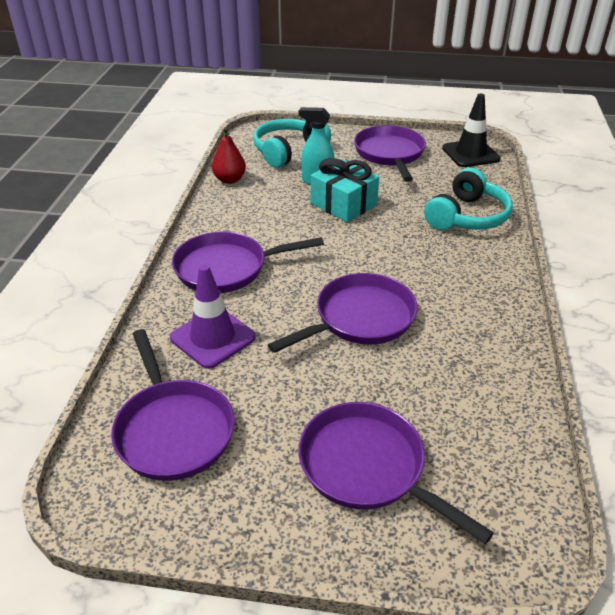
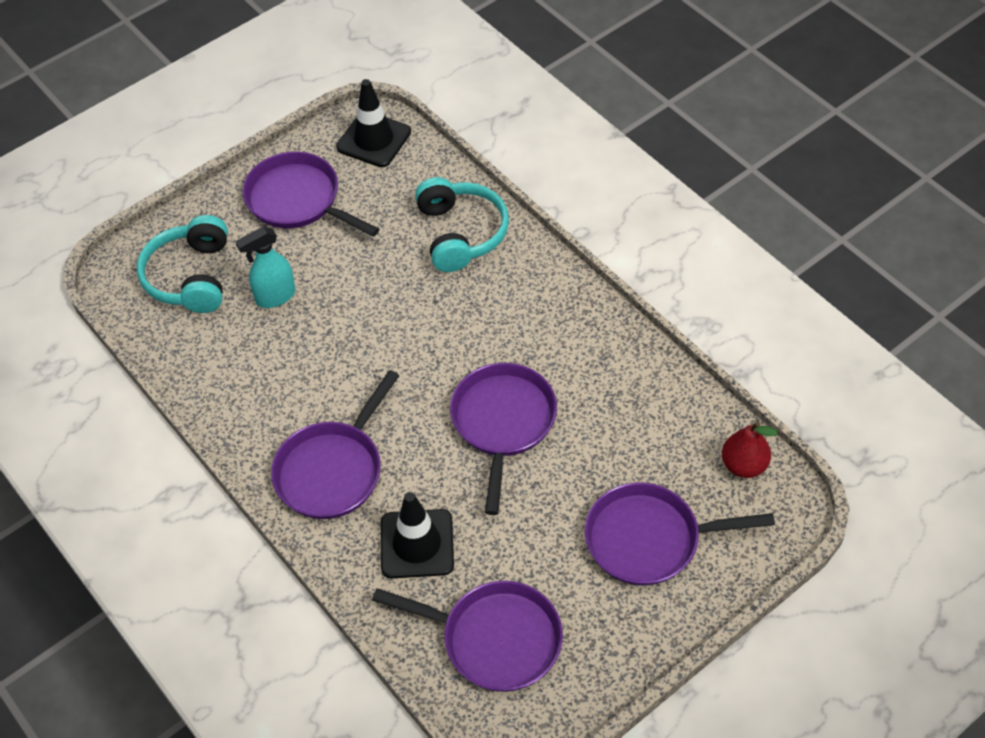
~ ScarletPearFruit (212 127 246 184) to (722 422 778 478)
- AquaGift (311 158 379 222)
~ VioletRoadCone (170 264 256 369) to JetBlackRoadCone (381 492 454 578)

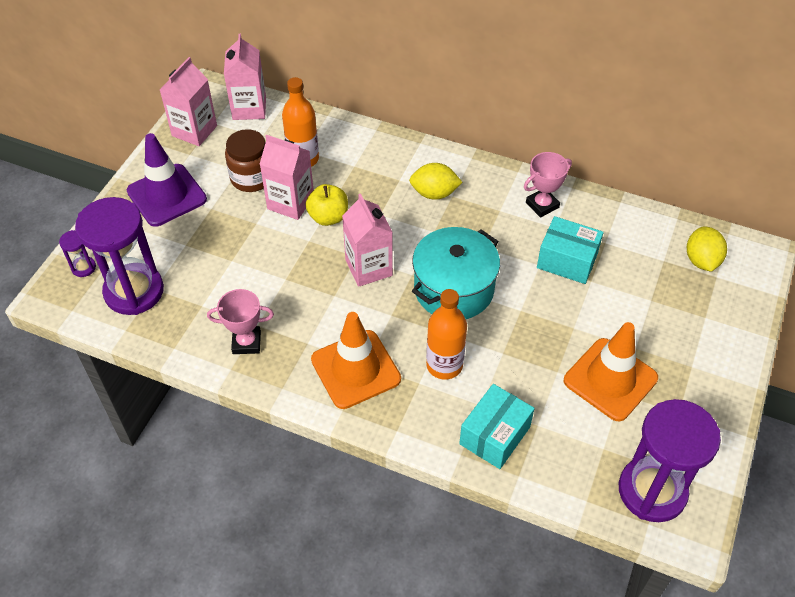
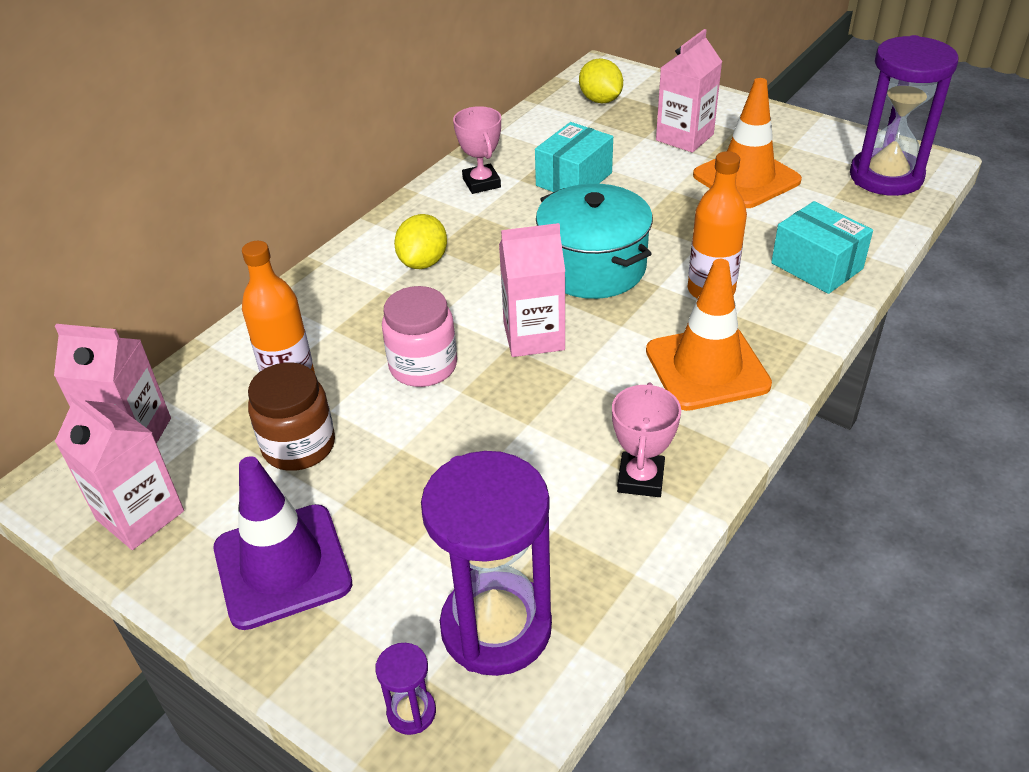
~ PinkCarton (260 135 314 220) to (656 29 722 153)
~ BrightYellowAppleFruit (305 184 348 226) to PinkJamJar (382 286 457 387)
~ BrightYellowToyLemon (687 226 727 272) = (579 58 623 103) 45 degrees clockwise

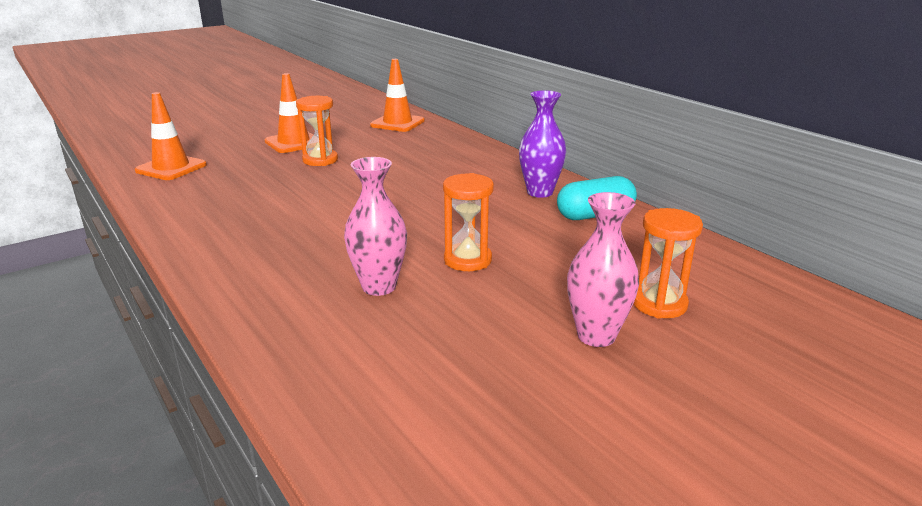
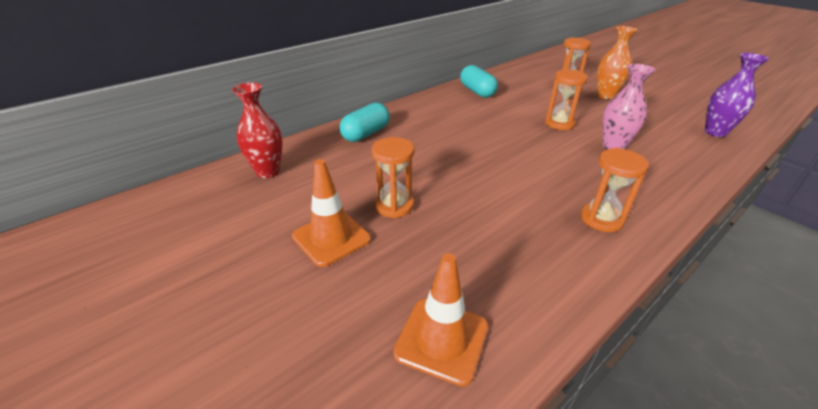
~ OrangeRoadCone (370 59 425 132) to ScarletVase (232 82 283 178)
~ VioletVase (519 90 566 198) to (705 53 769 137)
~ PinkVase (567 192 639 347) to OrangeVase (597 26 638 99)
+ AquaPillShape (340 103 390 142)
+ OrangeHourglass (581 148 649 232)

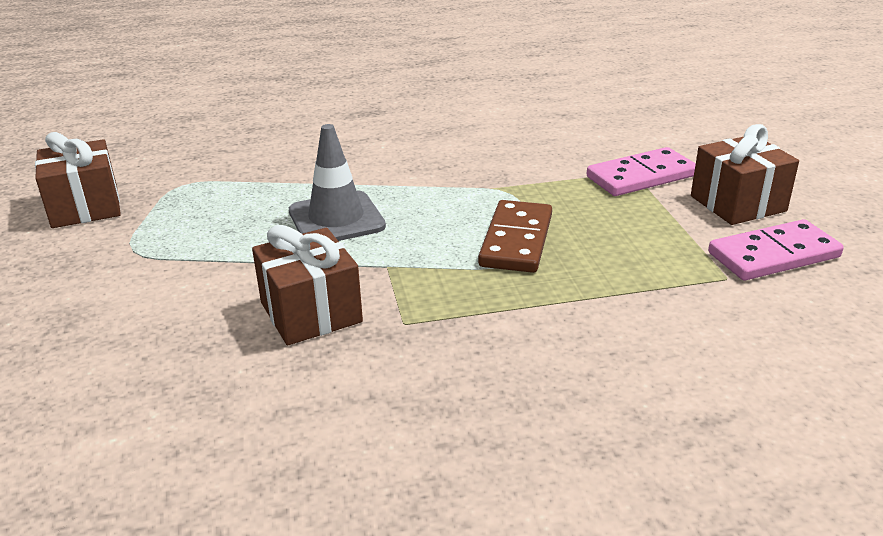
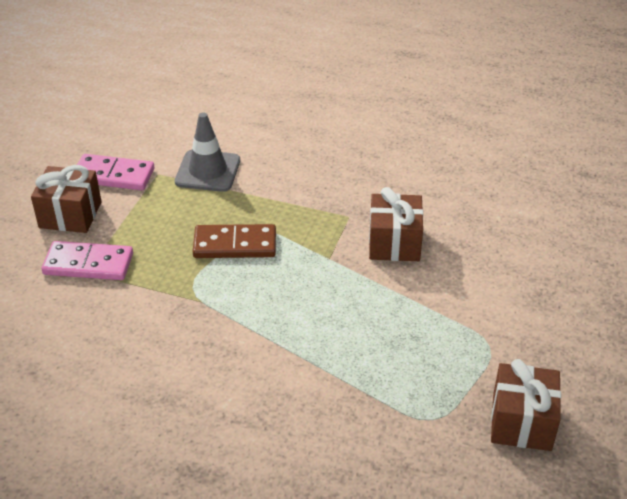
~ AshGreyRoadCone (289 124 386 241) to (175 112 240 192)
~ BrownDominoPiece (478 200 552 273) = (193 224 276 258) 45 degrees clockwise

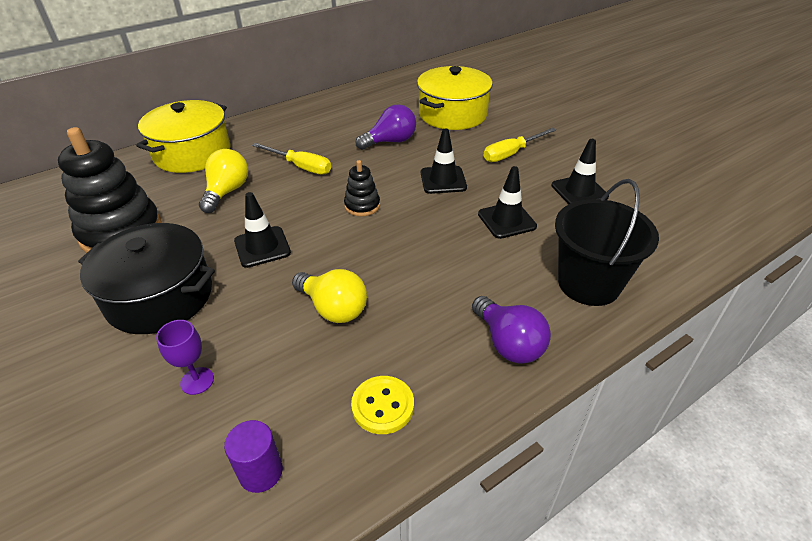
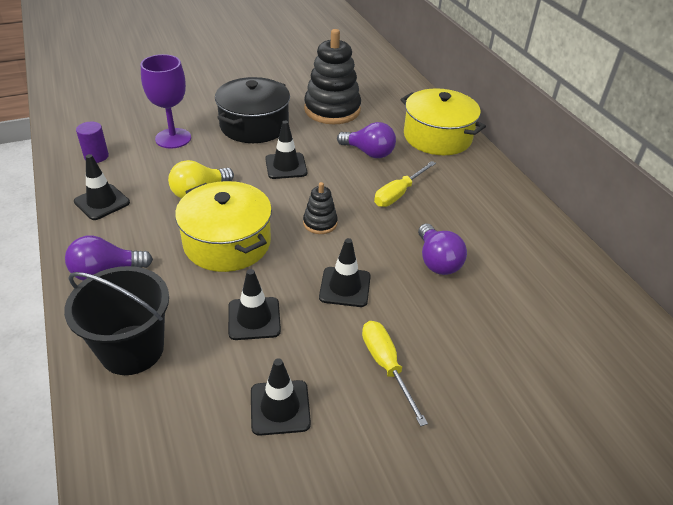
~ BrightYellowStockpot (417 66 493 130) to (175 181 272 272)
~ BrightYellowBulb (199 149 248 213) to VioletBulb (337 122 396 158)
~ VioletChalice (156 320 214 395) = (141 54 191 149) x1.83
~ BrightYellowButton (351 376 414 434) to JetBlackRoadCone (74 154 130 220)

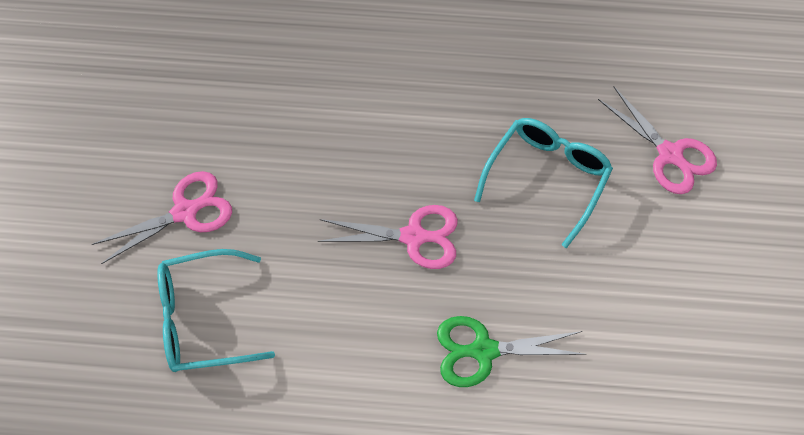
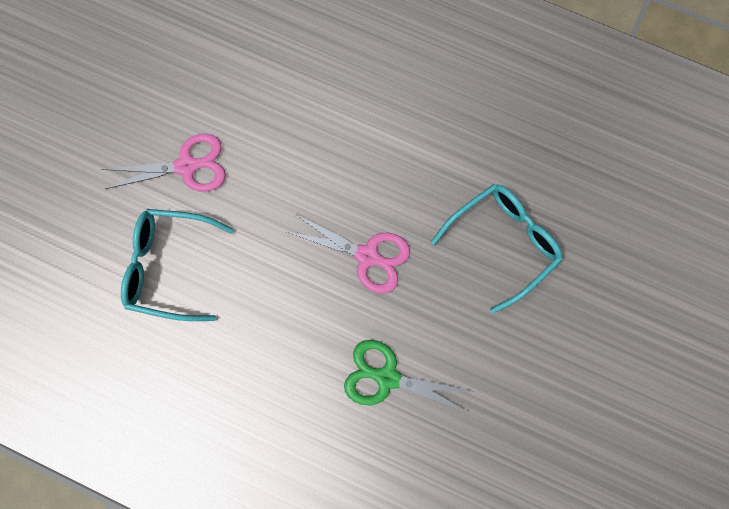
- PinkPairOfScissors (598 87 717 194)

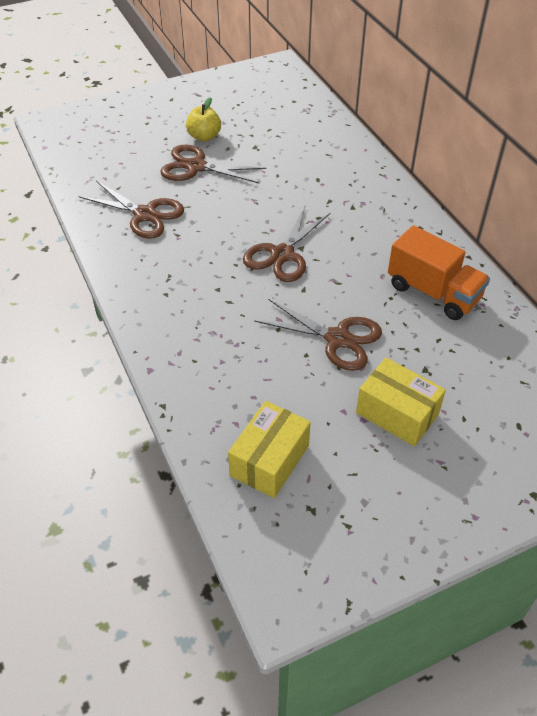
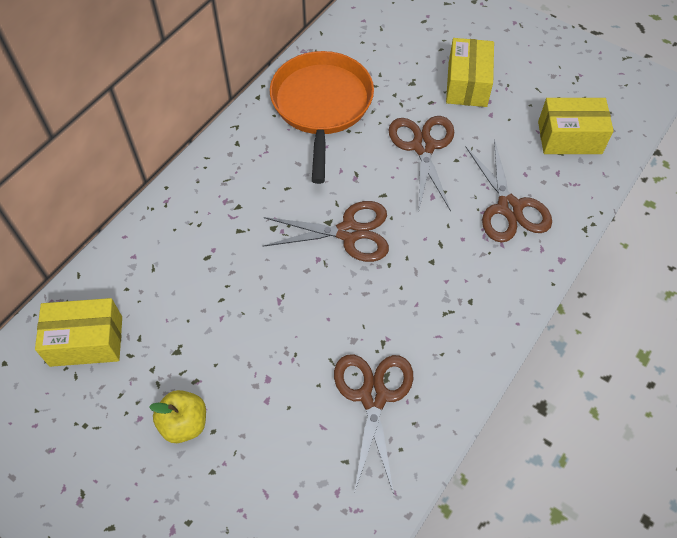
~ BrownPairOfScissors (160 145 266 184) to (465 139 552 243)
~ OrangeTruck (388 225 490 320) to OrangeSkillet (270 51 374 184)
+ BrightYellowPackage (35 298 122 367)

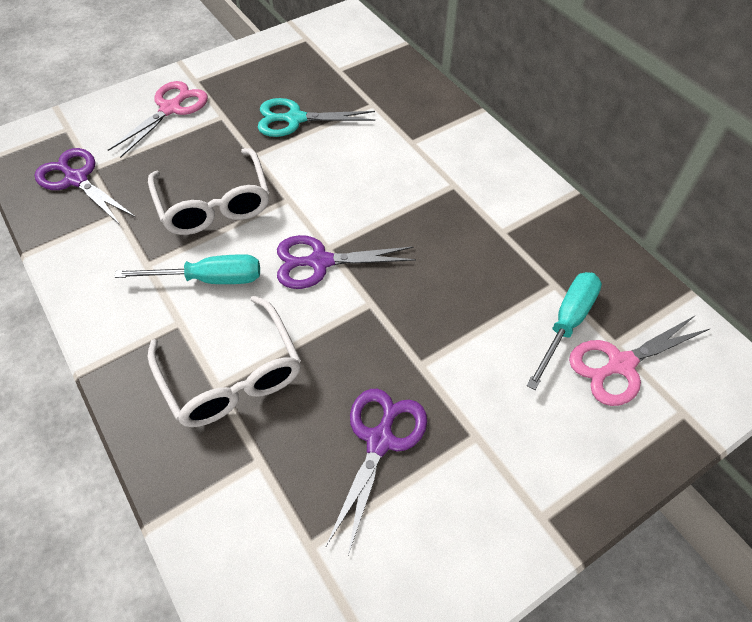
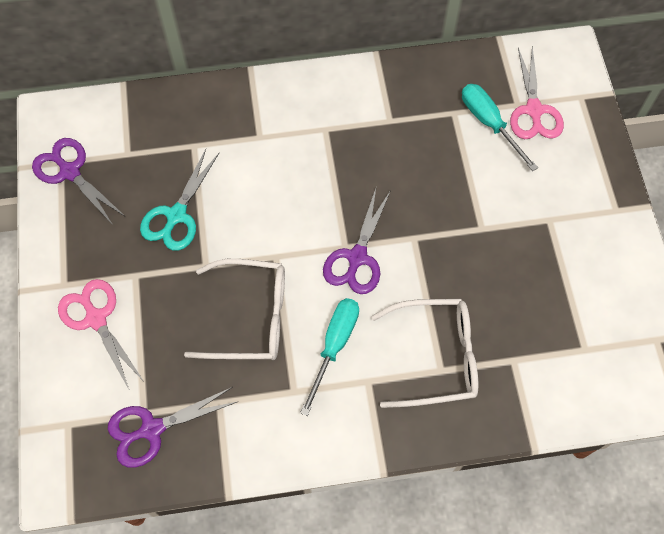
~ VioletPairOfScissors (326 389 427 555) to (32 138 126 225)

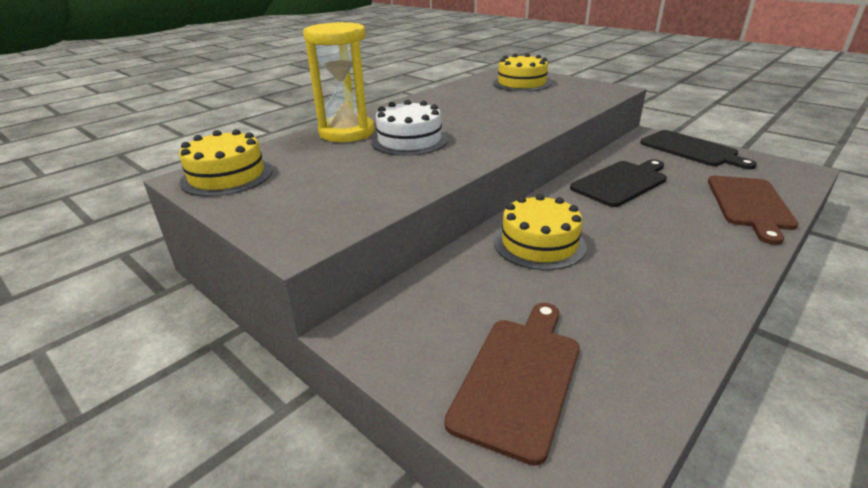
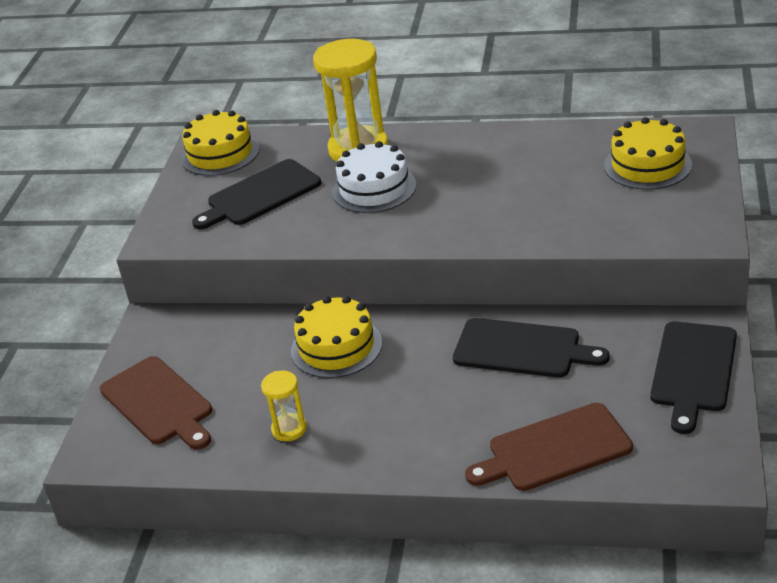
~ BrownCuttingBoard (444 303 580 466) = (100 356 212 450) 60 degrees clockwise
+ JetBlackCuttingBoard (192 159 321 229)
+ BrightYellowHourglass (261 371 307 441)

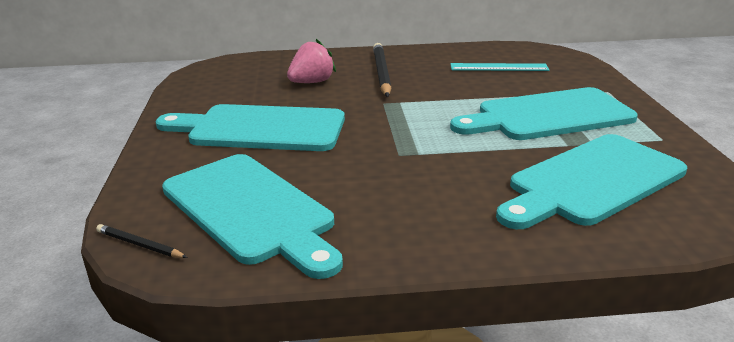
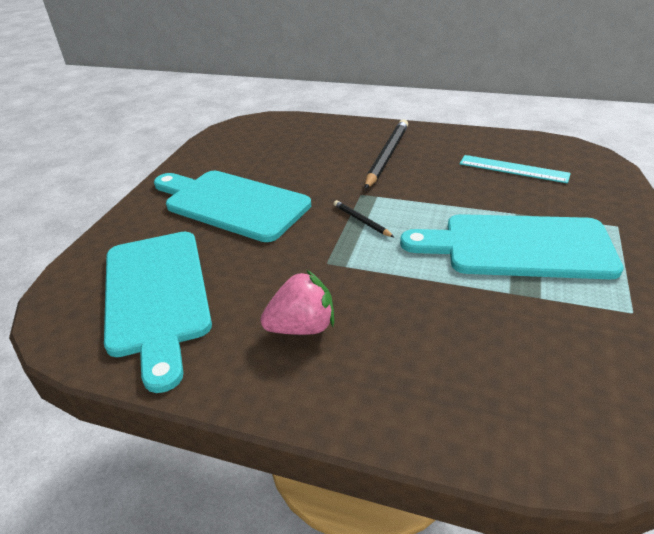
~ PinkToyStrawberry (287 39 336 83) to (260 270 334 335)
- AquaCuttingBoard (496 134 687 229)
~ JetBlackLeadPencil (96 224 188 258) to (334 200 394 237)

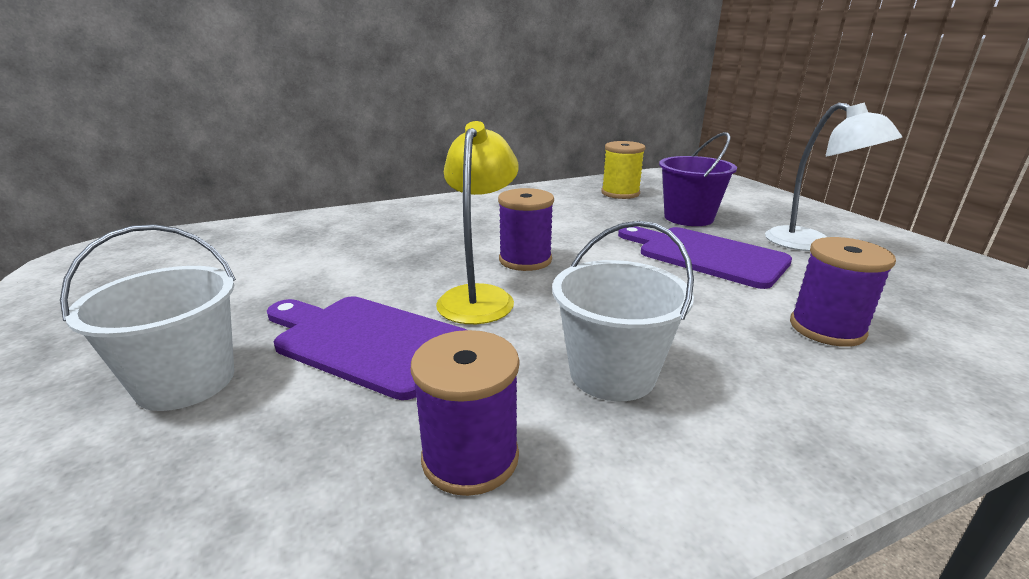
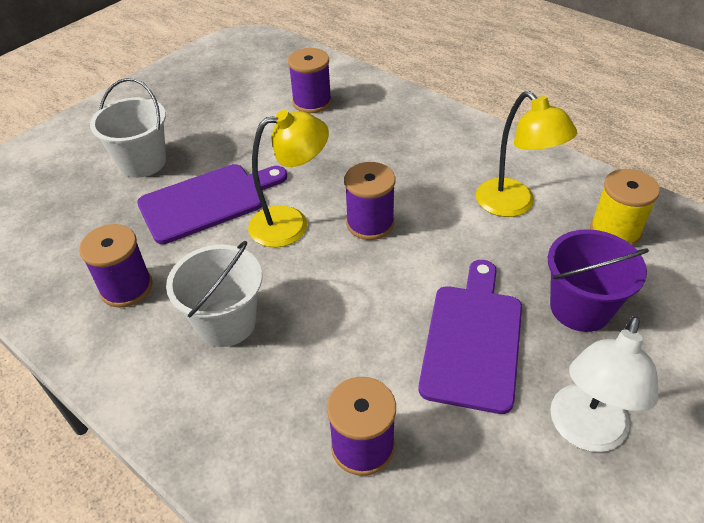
~ VioletCuttingBoard (267 296 467 400) = (137 164 287 244) 60 degrees clockwise
+ VioletReelOfThread (288 48 332 113)
+ BrightYellowReadingLamp (476 91 577 217)

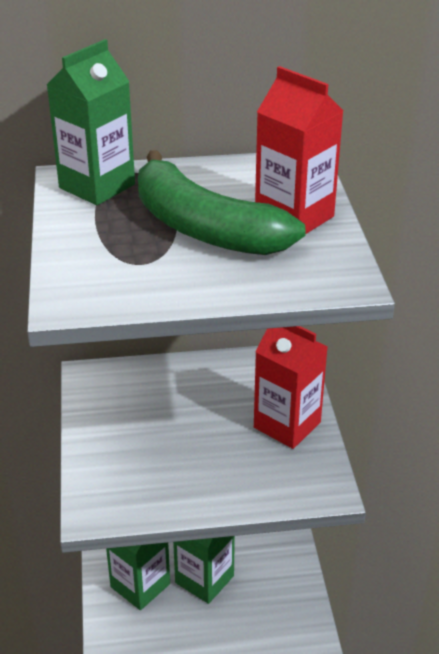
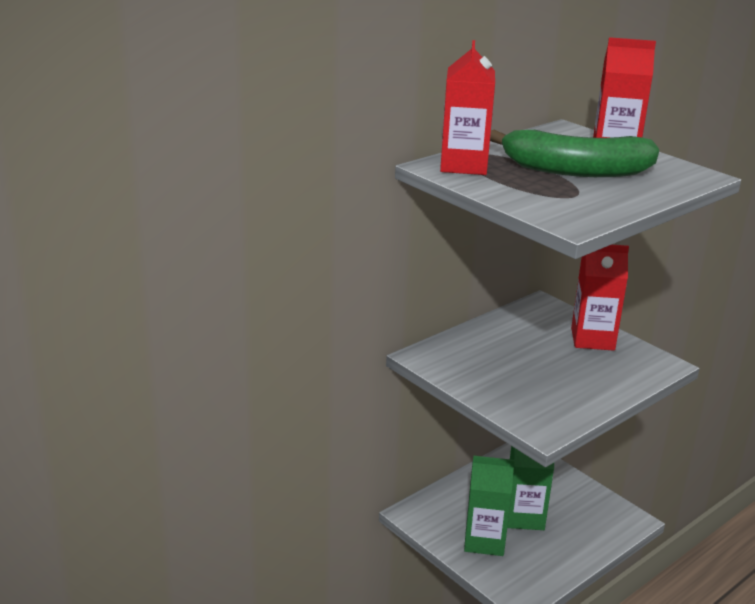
~ GreenCarton (47 39 135 205) to ScarletCarton (440 40 495 175)

